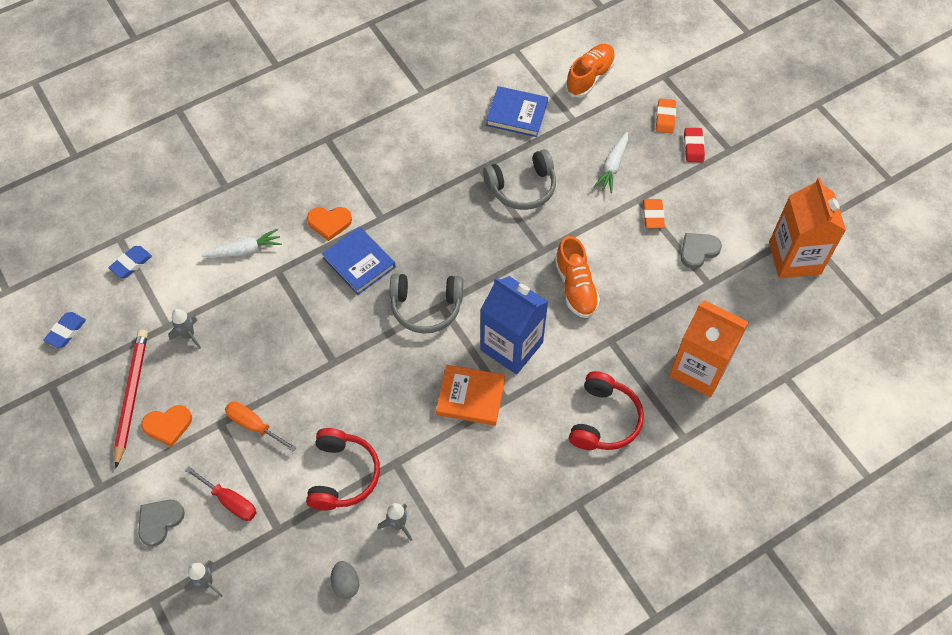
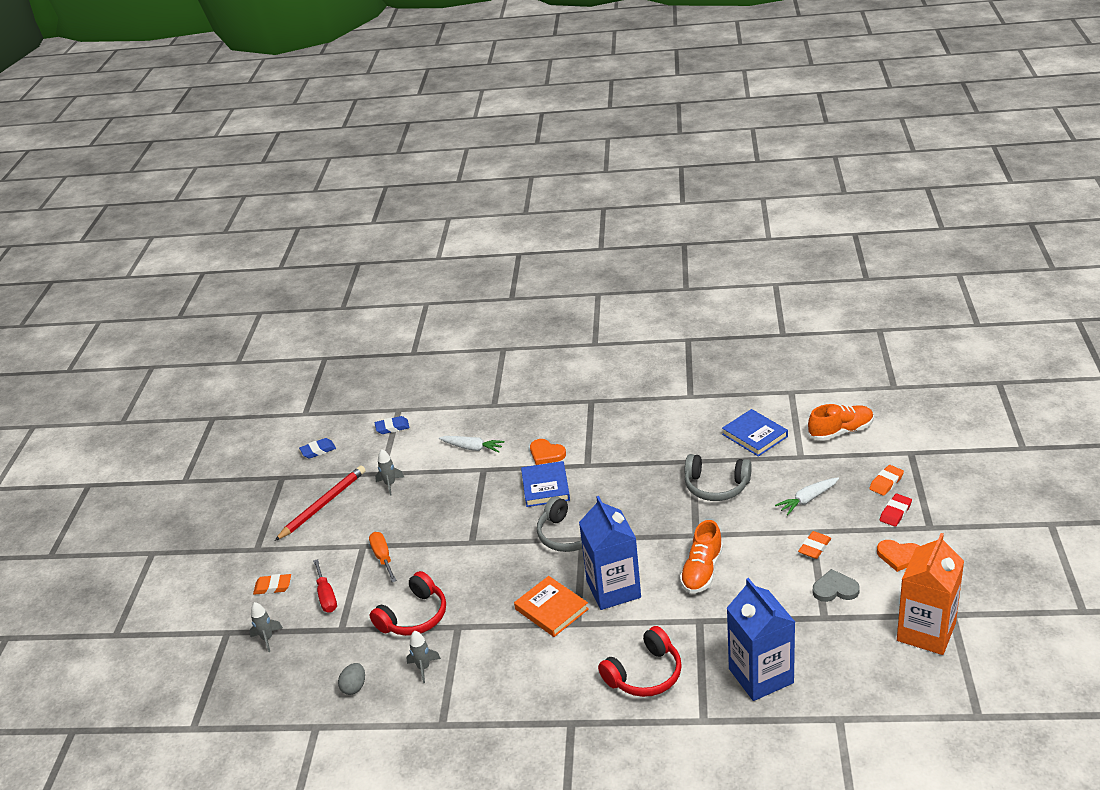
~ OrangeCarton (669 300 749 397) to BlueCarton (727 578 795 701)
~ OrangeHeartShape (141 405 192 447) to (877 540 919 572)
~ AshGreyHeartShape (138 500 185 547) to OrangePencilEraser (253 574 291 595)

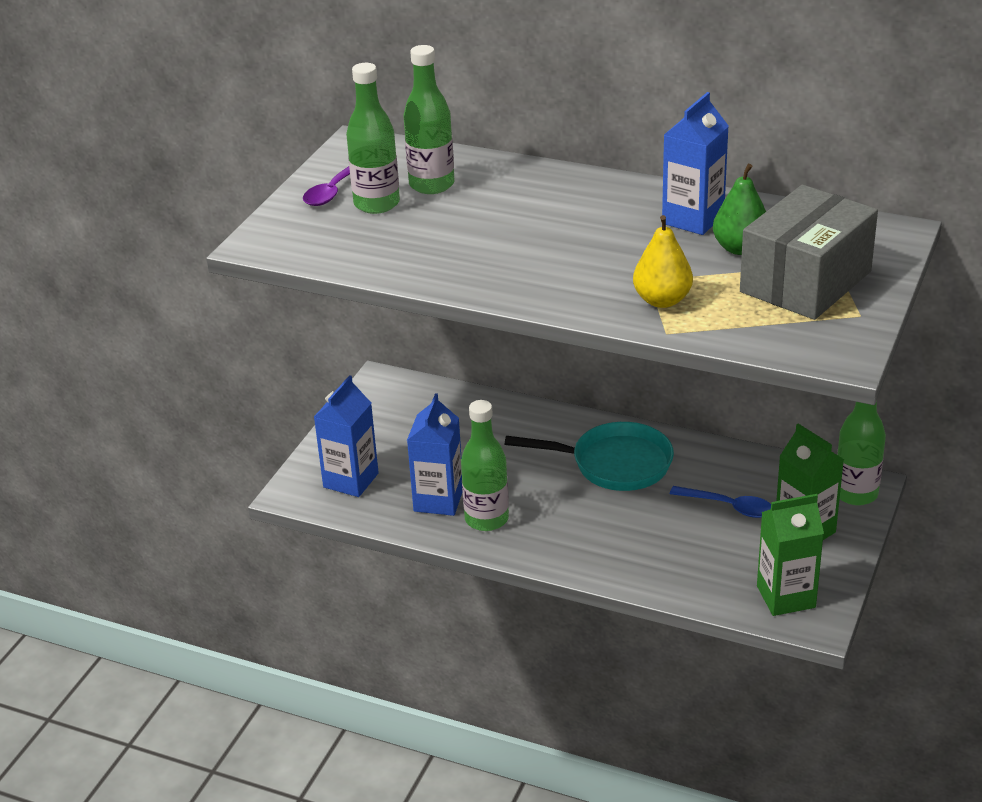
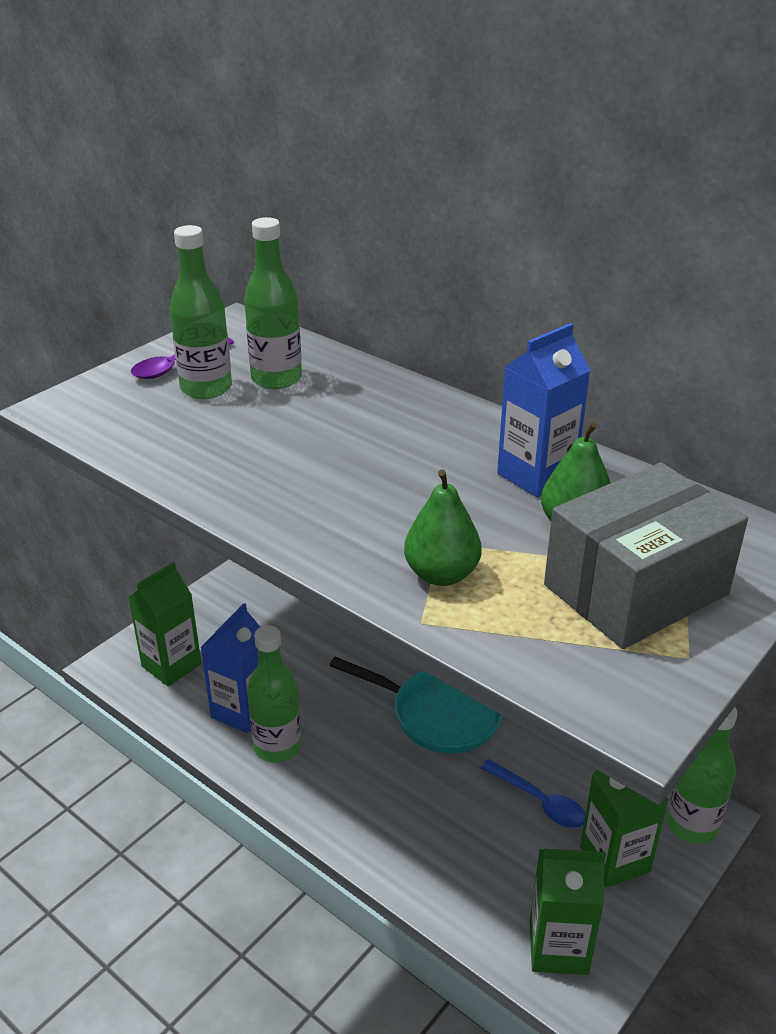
~ BrightYellowPearFruit (633 215 693 308) to GreenPearFruit (404 469 481 586)
~ BlueCarton (314 375 379 497) to GreenCarton (128 562 201 686)

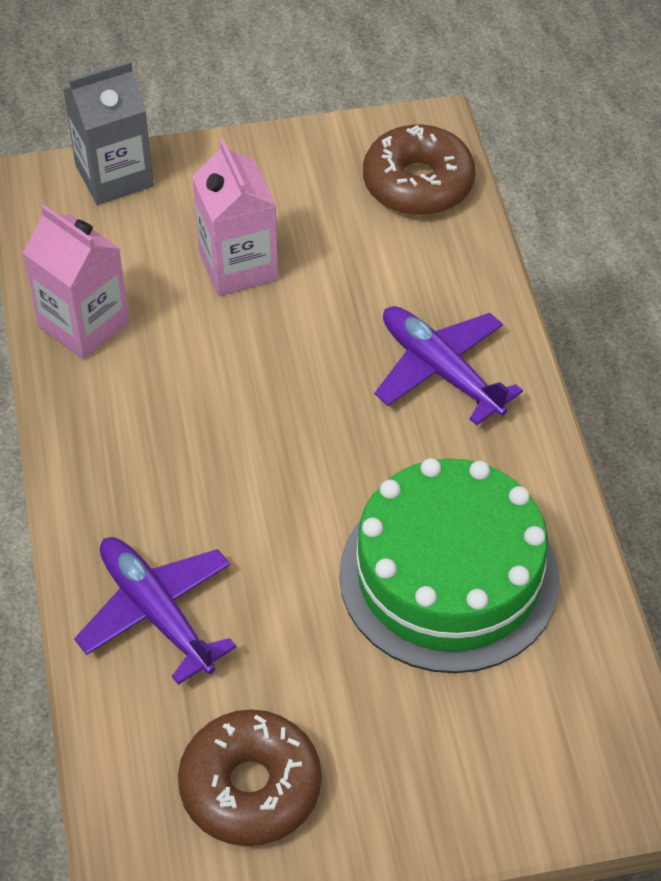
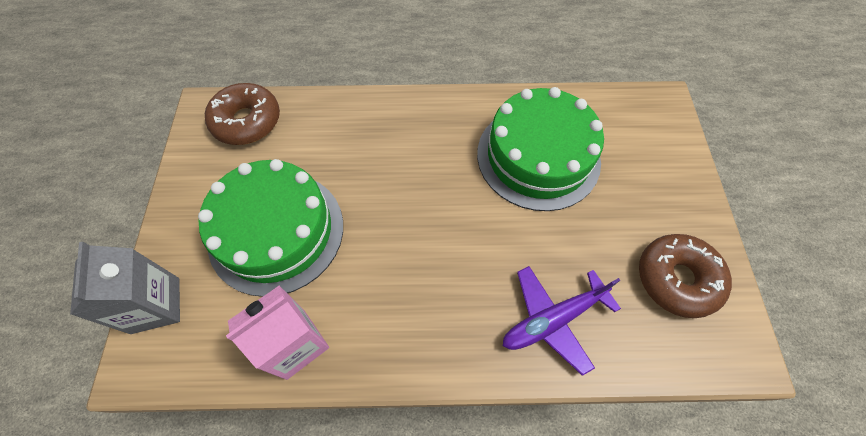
~ PinkCarton (192 139 278 296) to GreenGateau (198 159 343 297)
- VioletPlane (375 306 523 425)

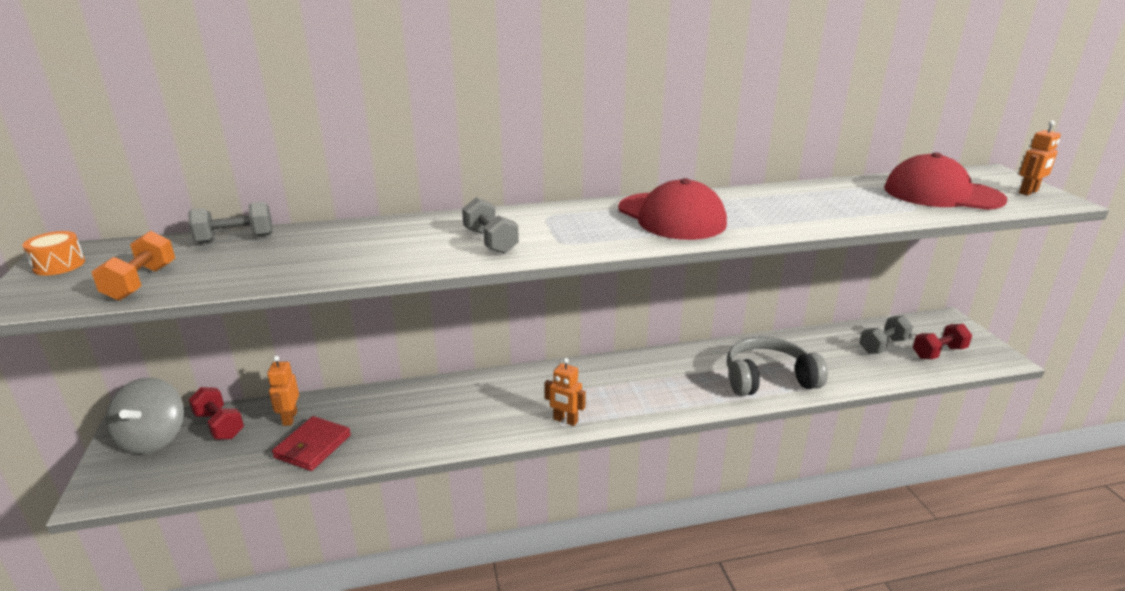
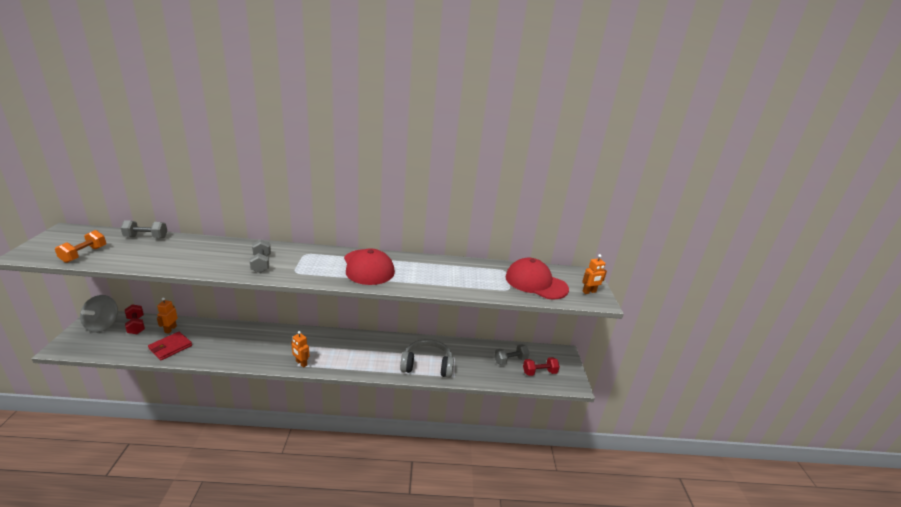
- OrangeSnareDrum (22 231 85 276)

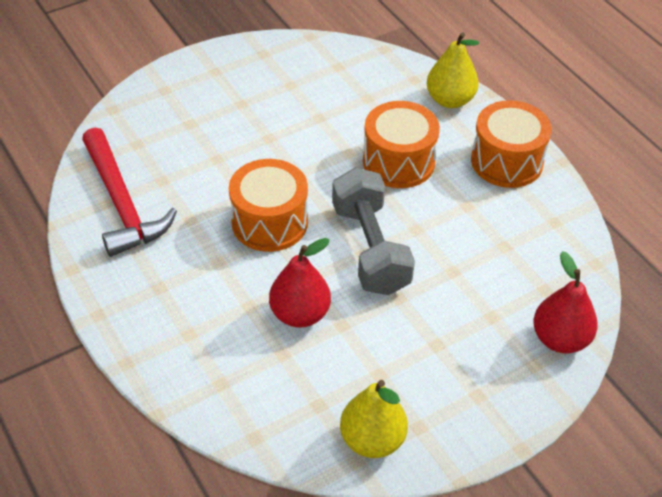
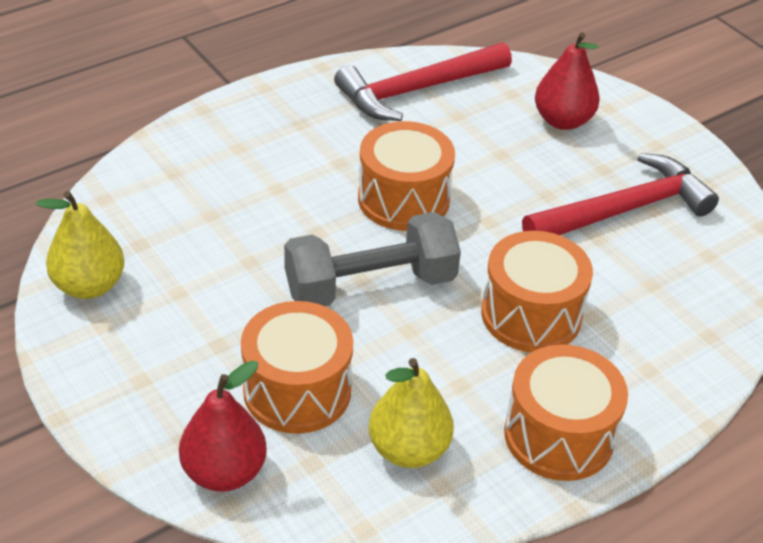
~ BrightYellowPearFruit (427 32 479 108) to (369 358 454 468)
~ ScarletPearFruit (269 238 331 328) to (535 32 600 130)
+ ScarletHammer (522 153 719 235)
+ OrangeSnareDrum (241 301 353 434)

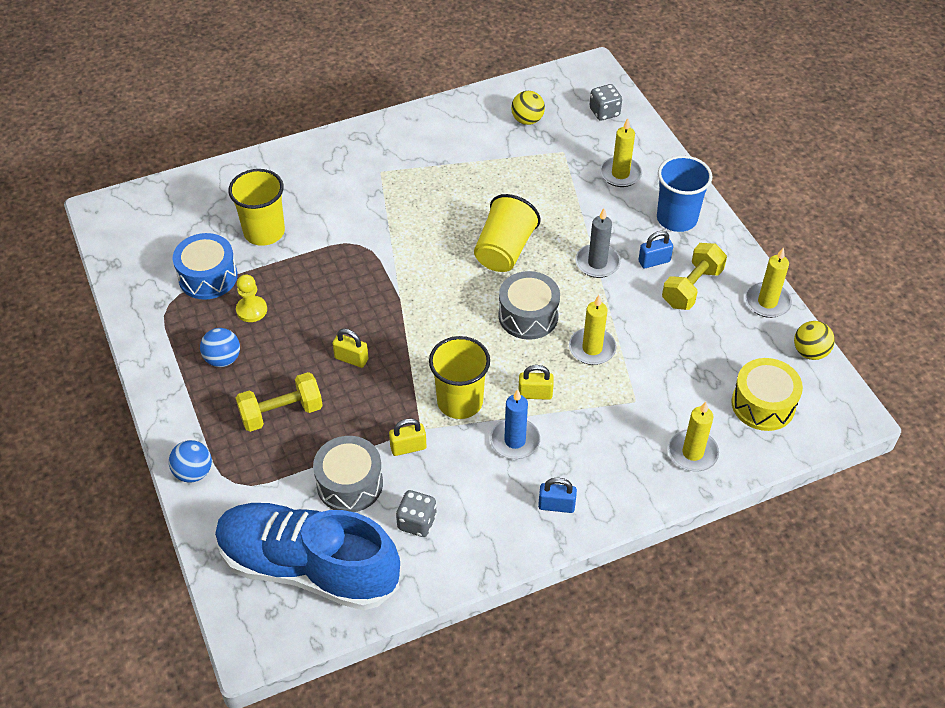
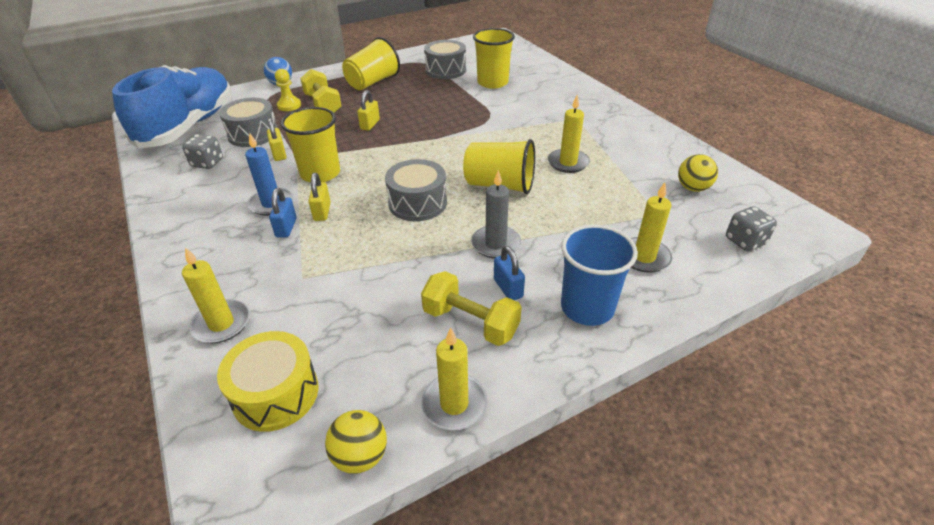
~ BlueSnareDrum (173 233 238 300) to AshGreySnareDrum (424 40 466 79)
~ BrightYellowGamePawn (236 274 267 322) to (275 69 301 111)
~ BrightYellowCandle (569 295 616 365) to (548 95 590 173)
~ BlueSphere (200 328 240 367) to BrightYellowCup (342 37 400 90)
~ BlueSmallLock (538 478 577 513) to (269 188 297 237)

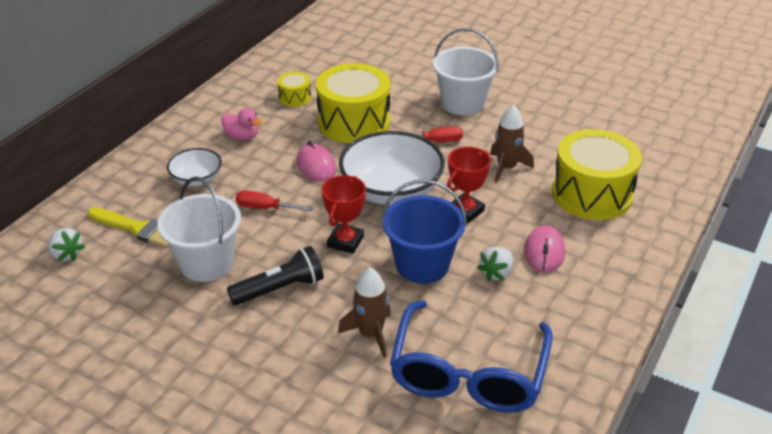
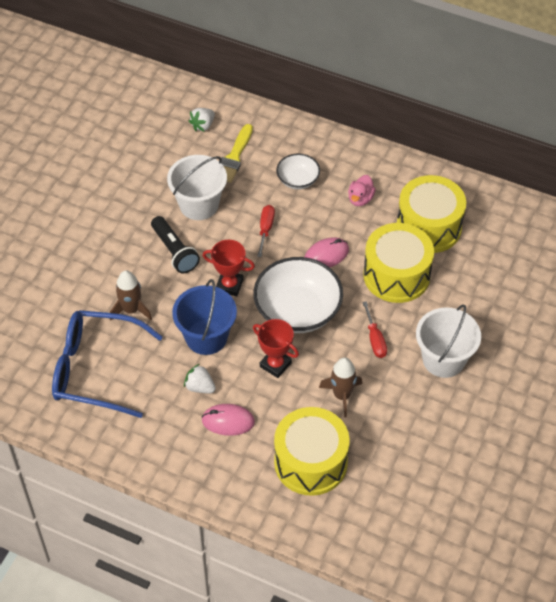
~ BrightYellowSnareDrum (278 72 311 107) = (397 175 466 253) x2.17

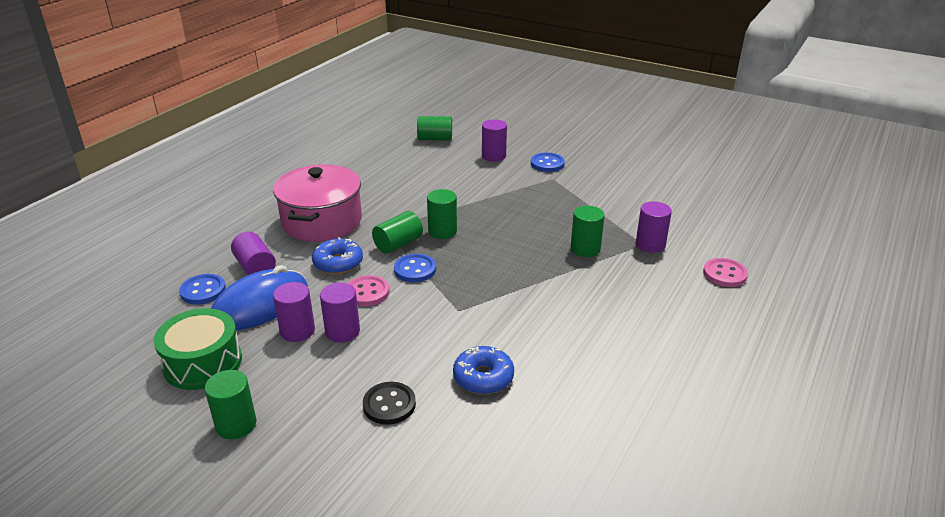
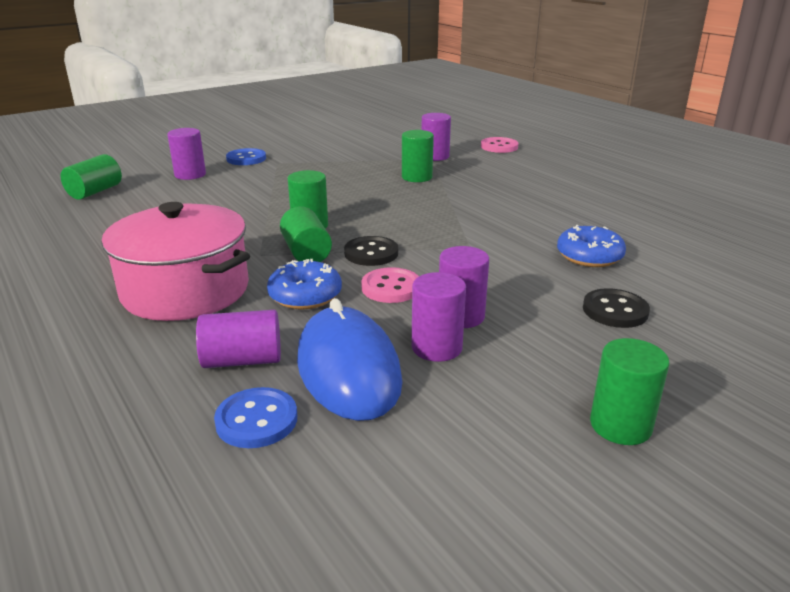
~ BlueButton (394 254 436 282) to JetBlackButton (344 236 398 266)
- GreenSnareDrum (154 308 242 390)

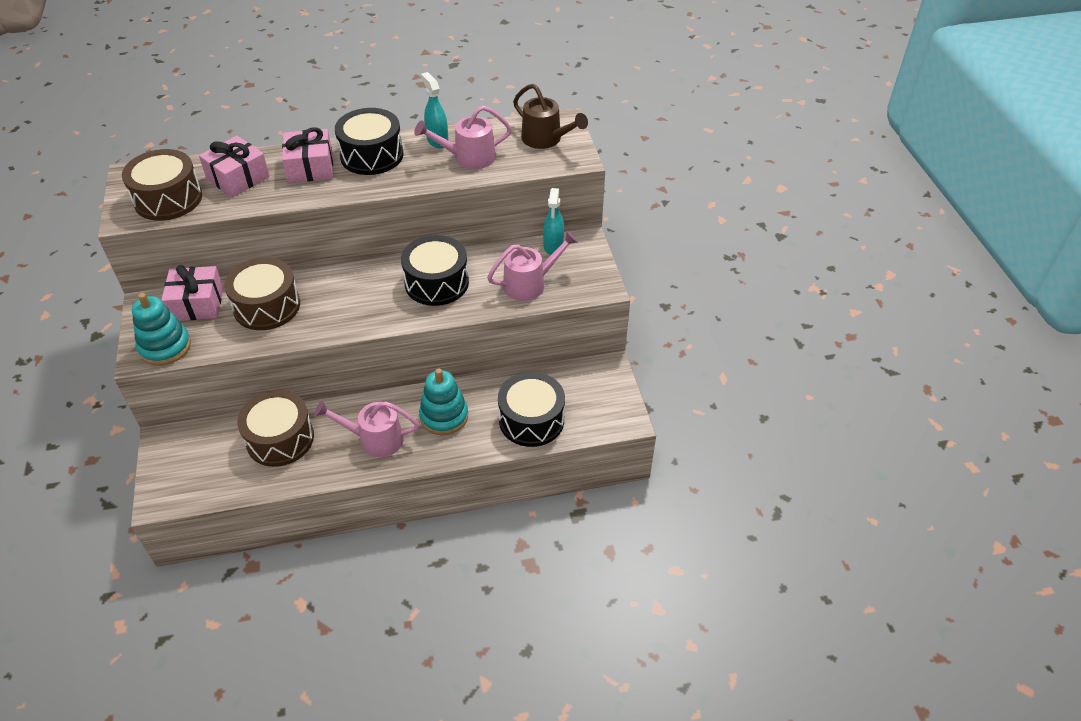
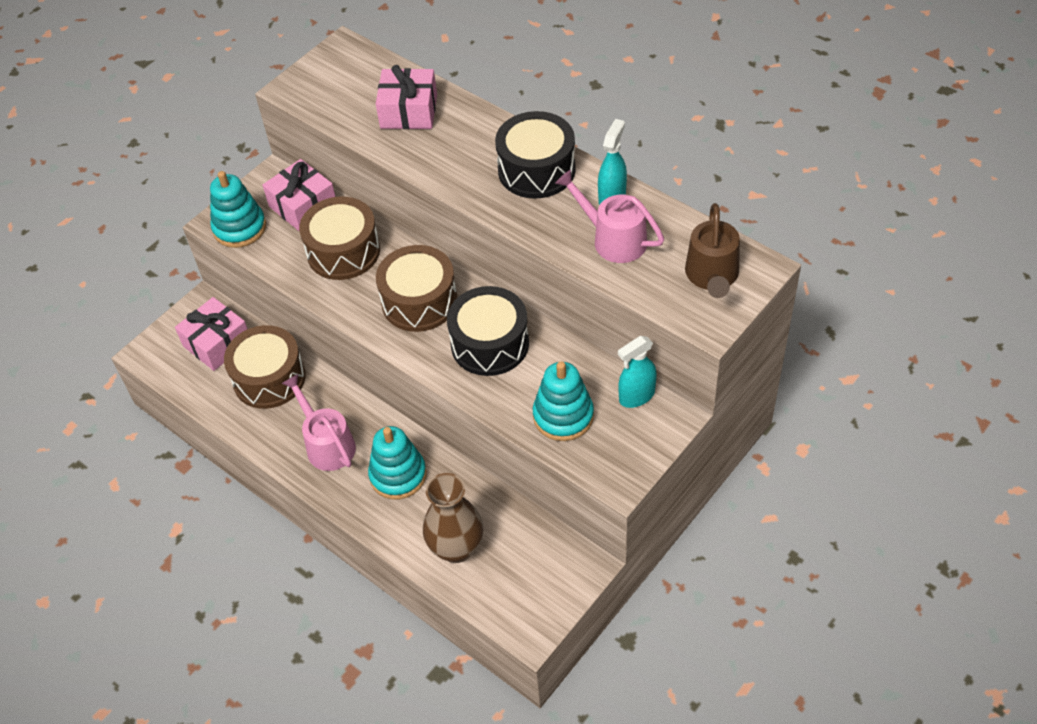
~ PinkGift (282 127 333 183) to (175 297 247 371)
~ BrownSnareDrum (122 149 202 221) to (376 245 457 332)
~ PinkWateringCan (487 231 578 301) to AquaStackingToy (533 361 594 441)
~ JetBlackSnareDrum (498 372 565 447) to BrownVase (423 473 483 563)

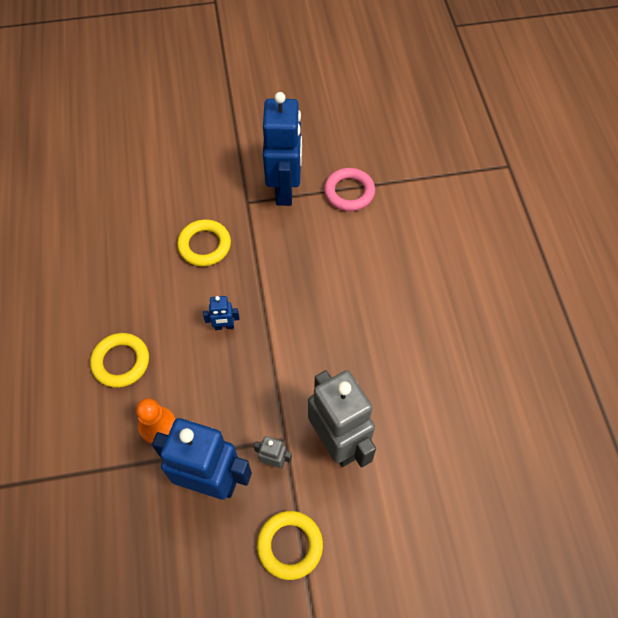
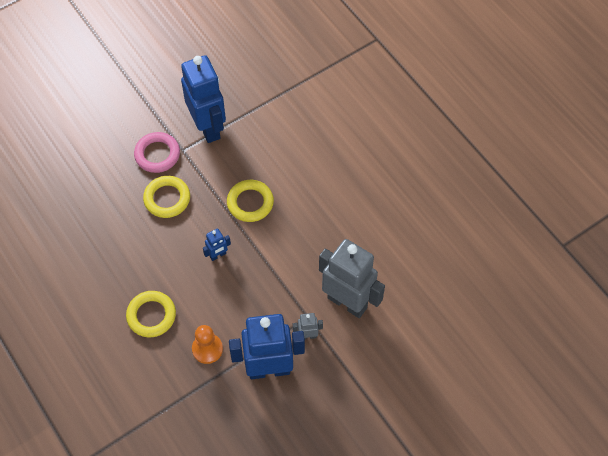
~ PinkTorus (324 168 375 211) to (134 132 180 173)
~ BrightYellowTorus (257 511 323 580) to (227 180 274 222)

